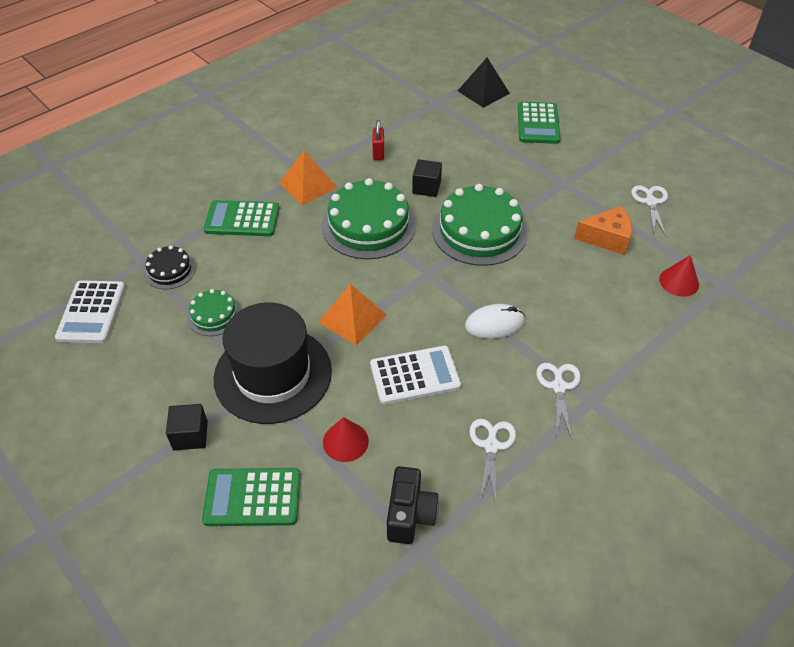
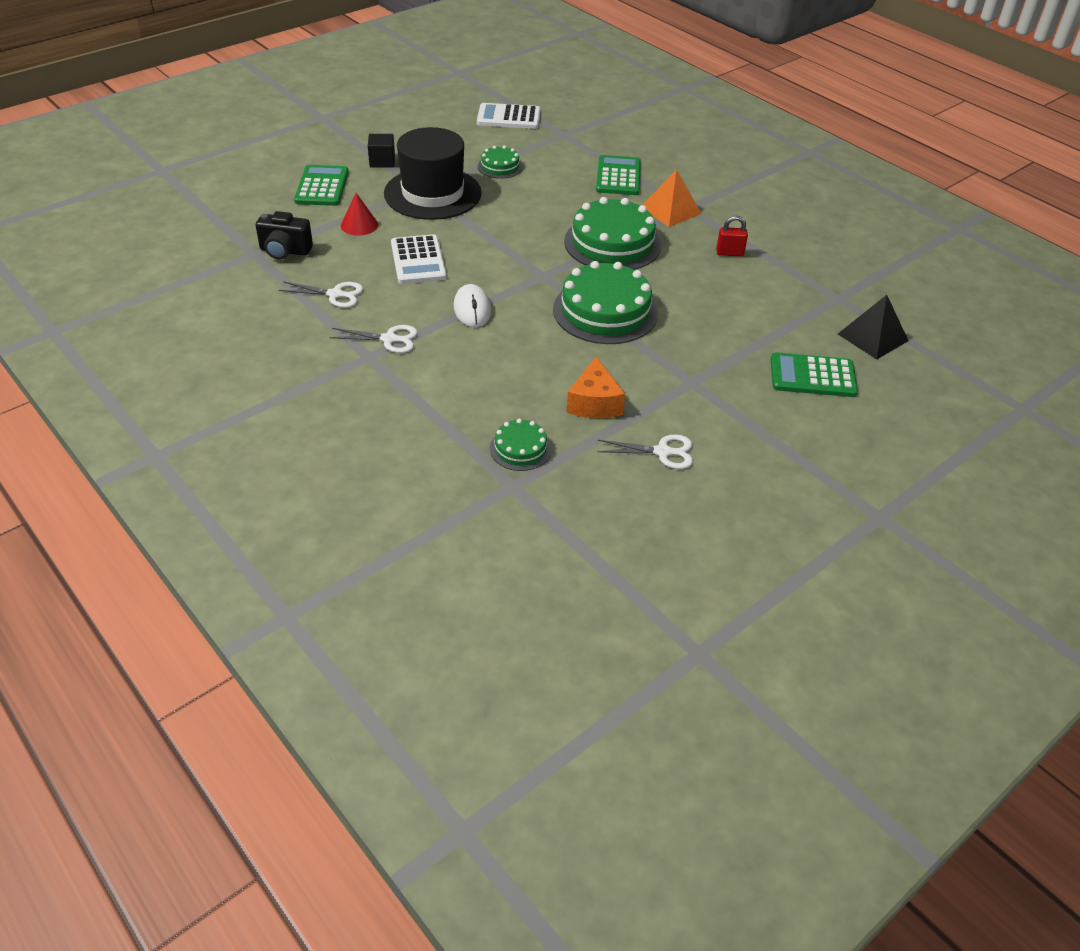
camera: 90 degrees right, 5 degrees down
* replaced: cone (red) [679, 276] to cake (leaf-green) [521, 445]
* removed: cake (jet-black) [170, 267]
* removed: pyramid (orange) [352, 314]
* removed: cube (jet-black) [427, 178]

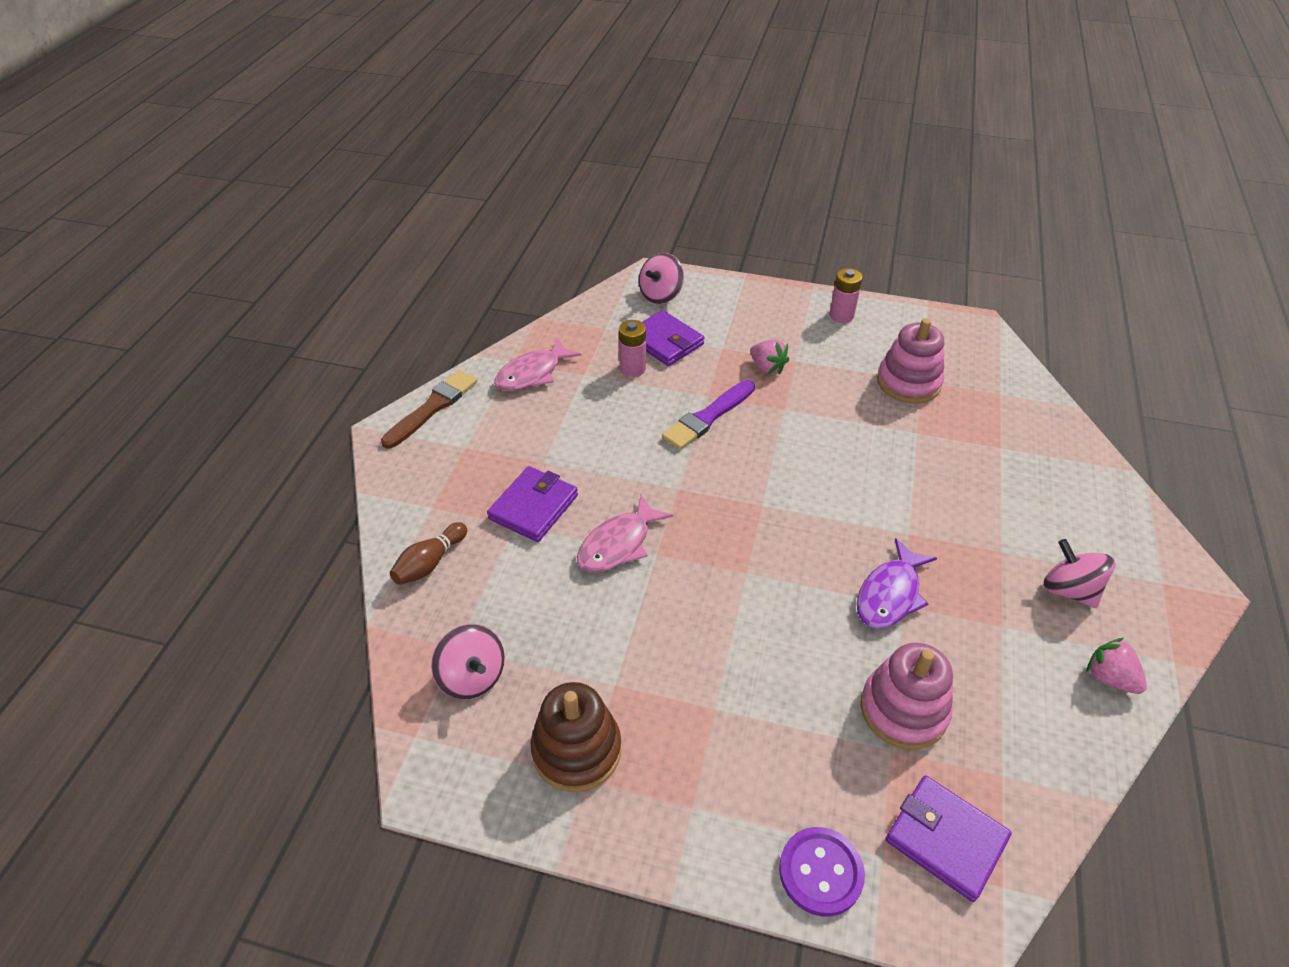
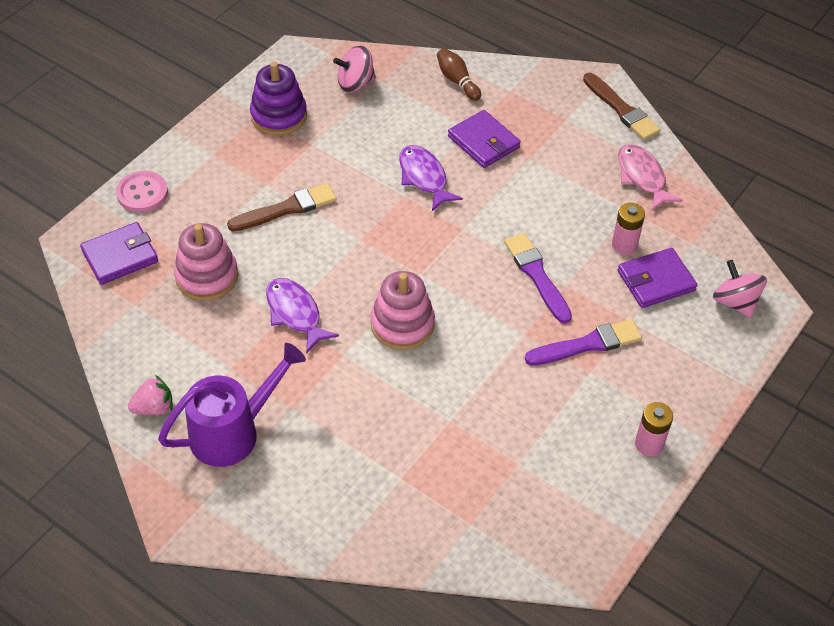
camera: 110 degrees right, 5 degrees up
* recoloured: button (violet) [822, 871] to button (pink) [142, 191]
* replaced: whirligig (pink) [1079, 573] to watering pot (violet) [232, 405]
* added: paintbrush (russet) [282, 207]
* recoloured: stacking rings (russet) [576, 737] to stacking rings (violet) [278, 98]
* moved: stacking rings (pink) [910, 361] to [403, 310]
* recoloured: fish (pink) [625, 534] to fish (violet) [431, 178]
* replaced: toy strawberry (pink) [769, 357] to paintbrush (violet) [583, 342]

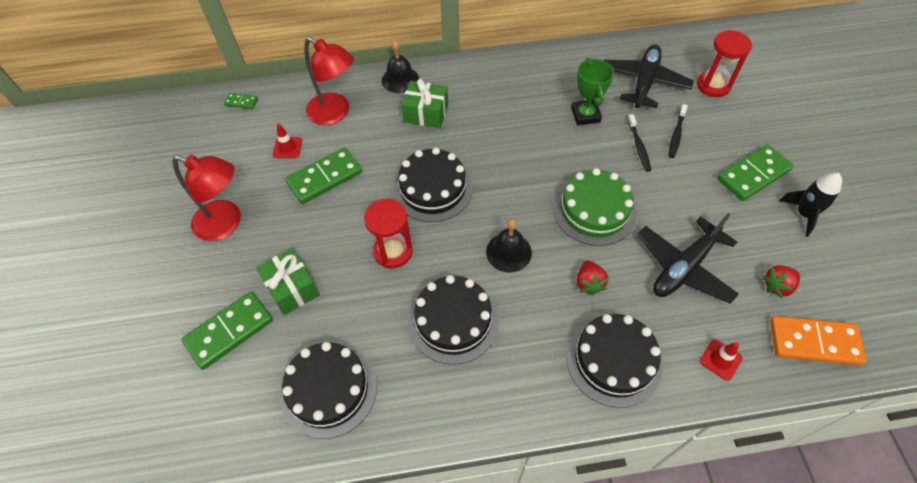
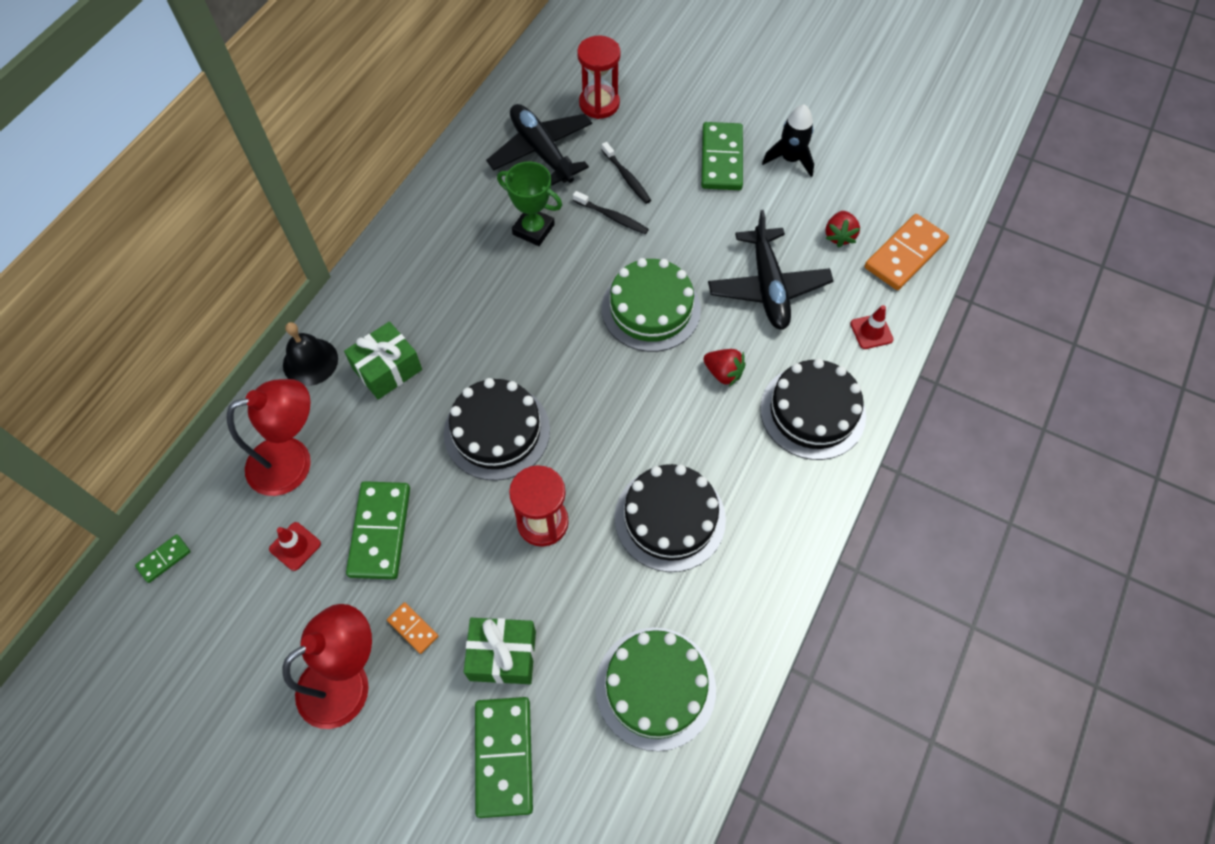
camera: 55 degrees left, 5 degrees up
* added: domino piece (orange) [412, 628]
* recoloured: cake (jet-black) [328, 390] to cake (leaf-green) [655, 689]
* removed: hand bell (jet-black) [509, 245]

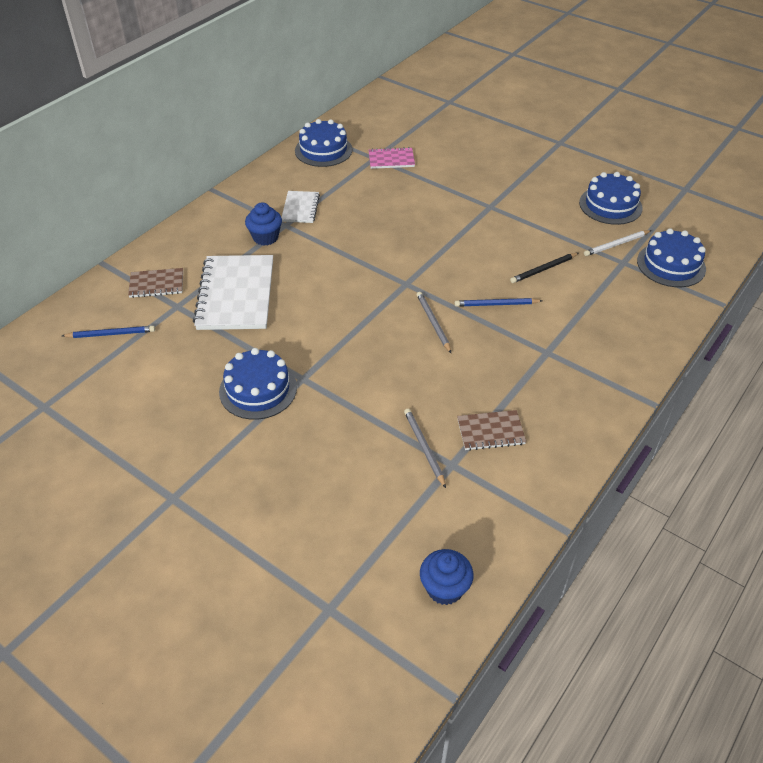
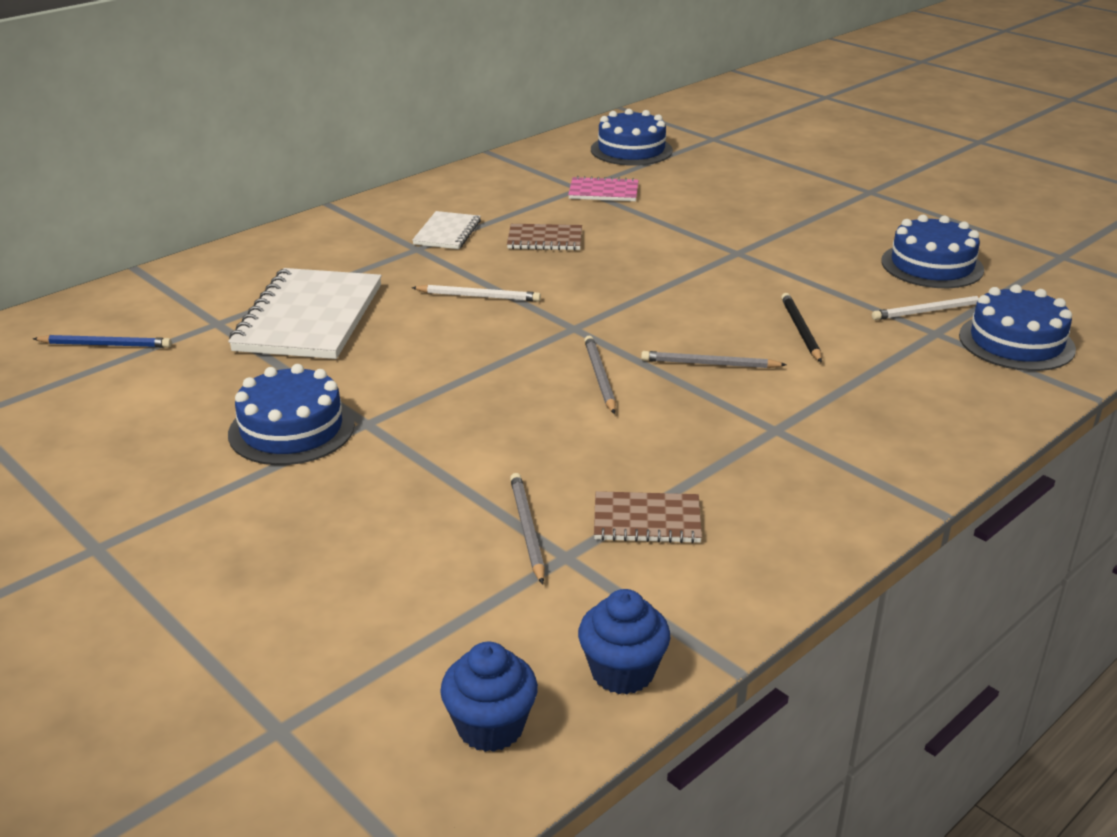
camera: 10 degrees right, 15 degrees down
* added: pencil (snow-white) [476, 293]
* moved: notepad (russet) [155, 283] to [544, 237]
* moved: cupcake (cobalt) [263, 224] to [624, 642]
* moved: cake (cobalt) [323, 143] to [632, 137]
* recoloured: pencil (cobalt) [499, 302] to pencil (grey) [714, 359]
* turned: pencil (jet-black) [544, 268] = [801, 328] 105 degrees clockwise

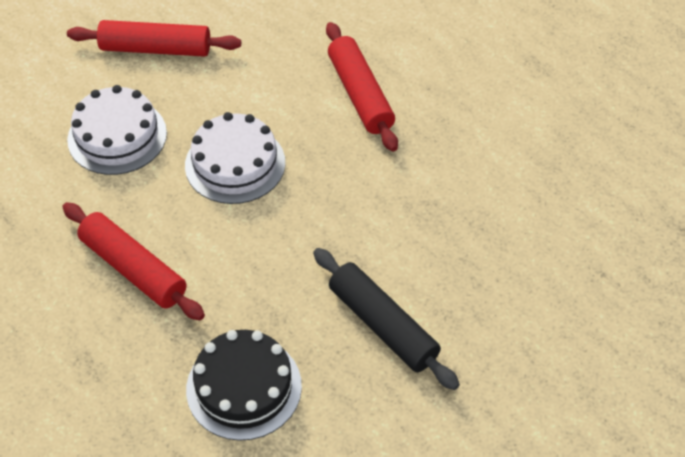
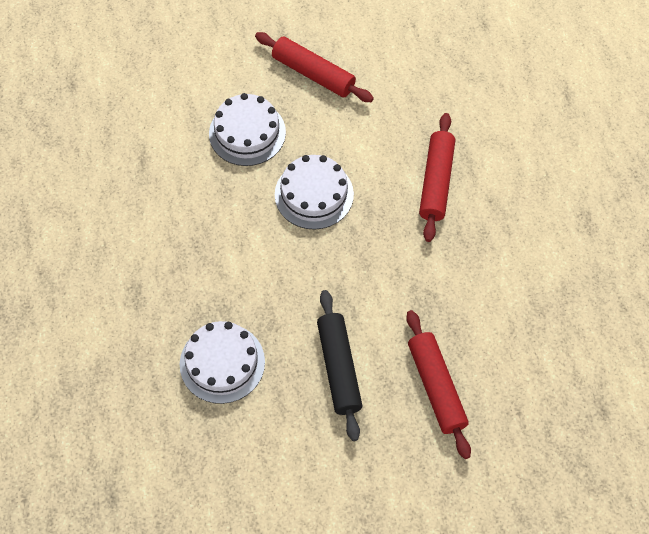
camera: 30 degrees right, 10 degrees up
* recoloured: cake (jet-black) [244, 385] to cake (snow-white) [222, 362]
* moved: pastry roller (red) [133, 261] to [438, 384]

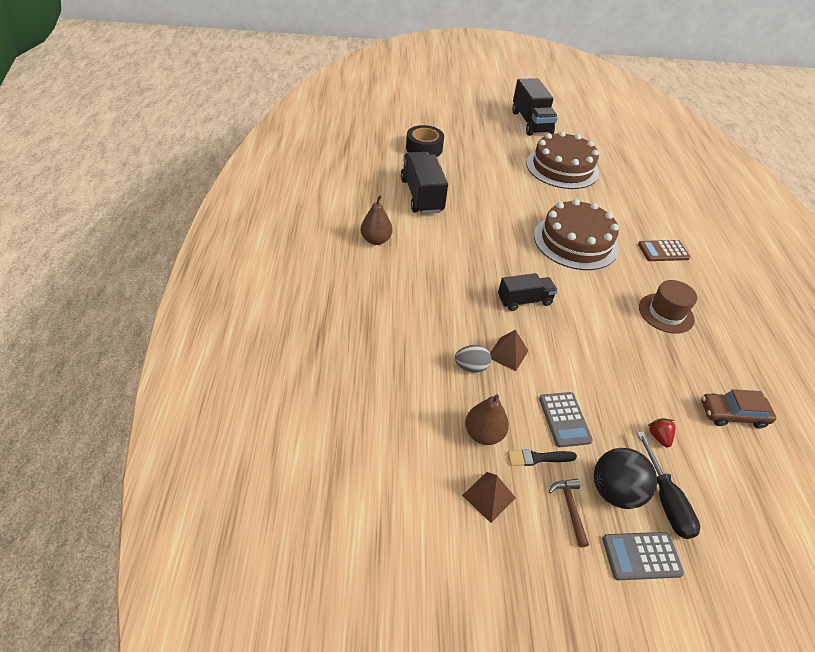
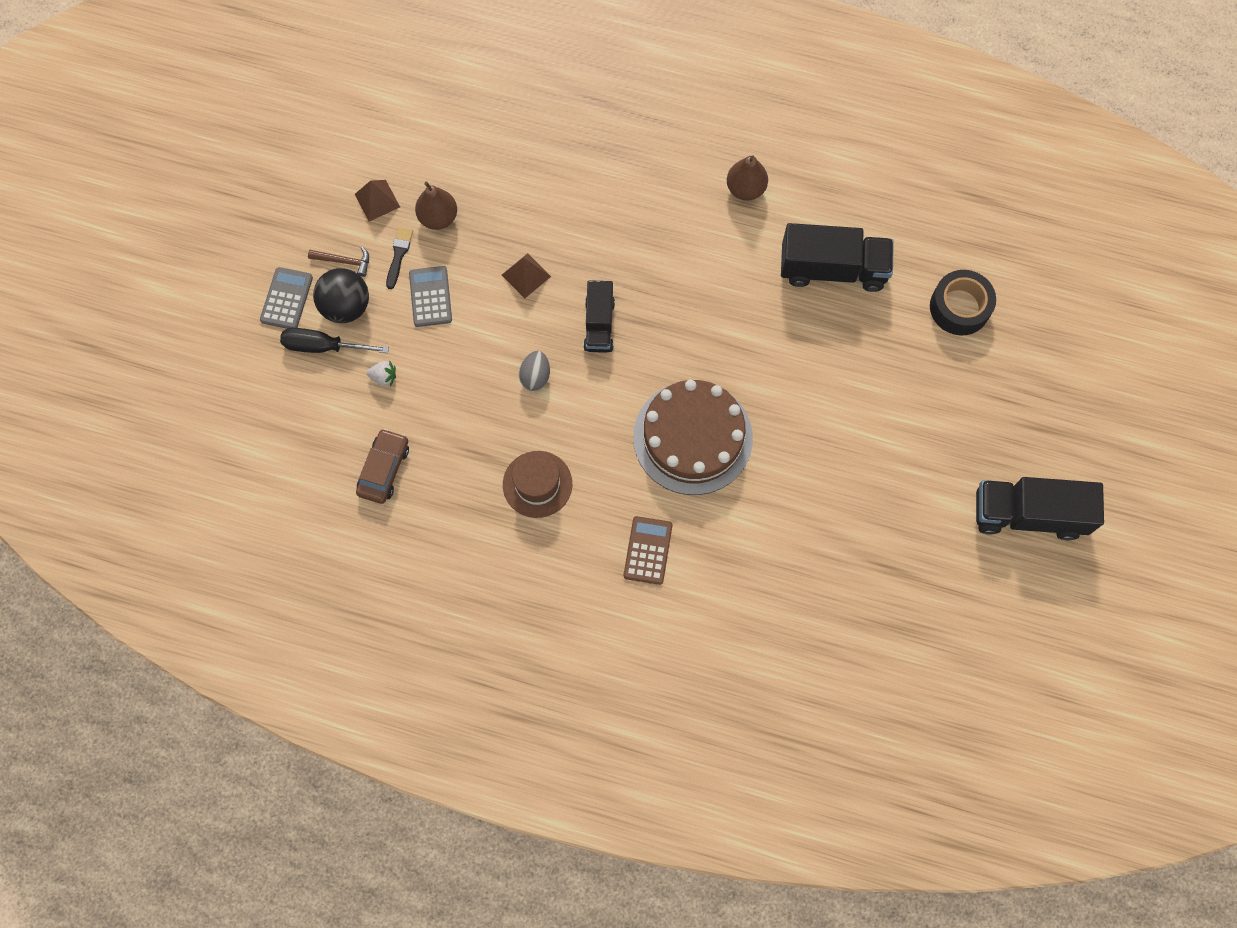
camera: 110 degrees right, 25 degrees up
* recoloured: toy strawberry (red) [661, 433] to toy strawberry (snow-white) [381, 373]
* turned: calculator (grey) [566, 419] = [430, 296] 75 degrees clockwise
* moved: toy egg (grey) [473, 359] to [534, 371]
* removed: cake (russet) [562, 160]

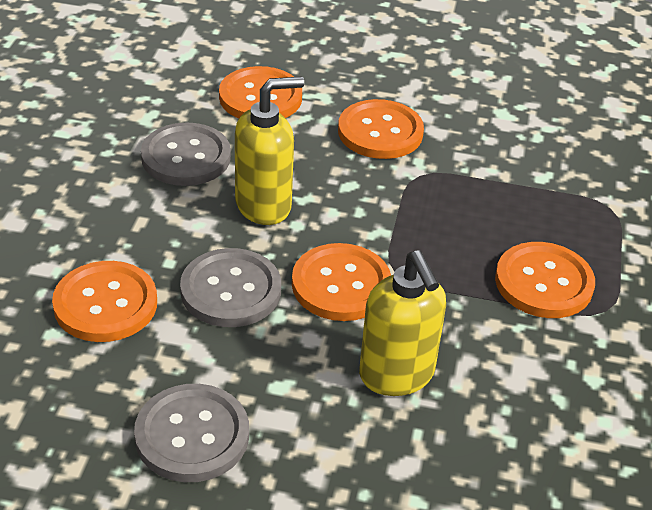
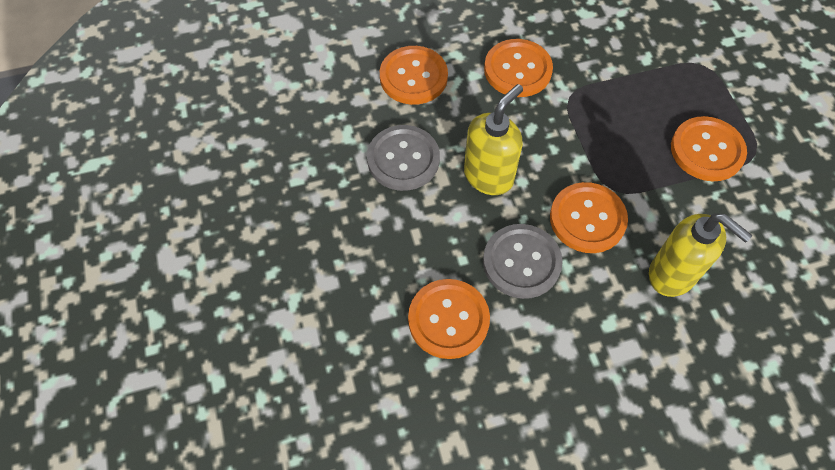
camera: 25 degrees left, 20 degrees up
* removed: button (grey) [191, 433]

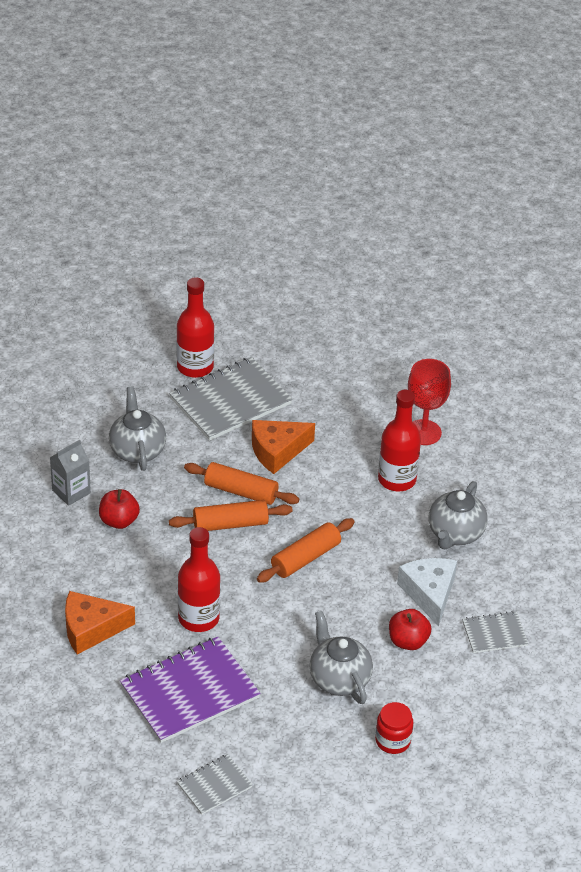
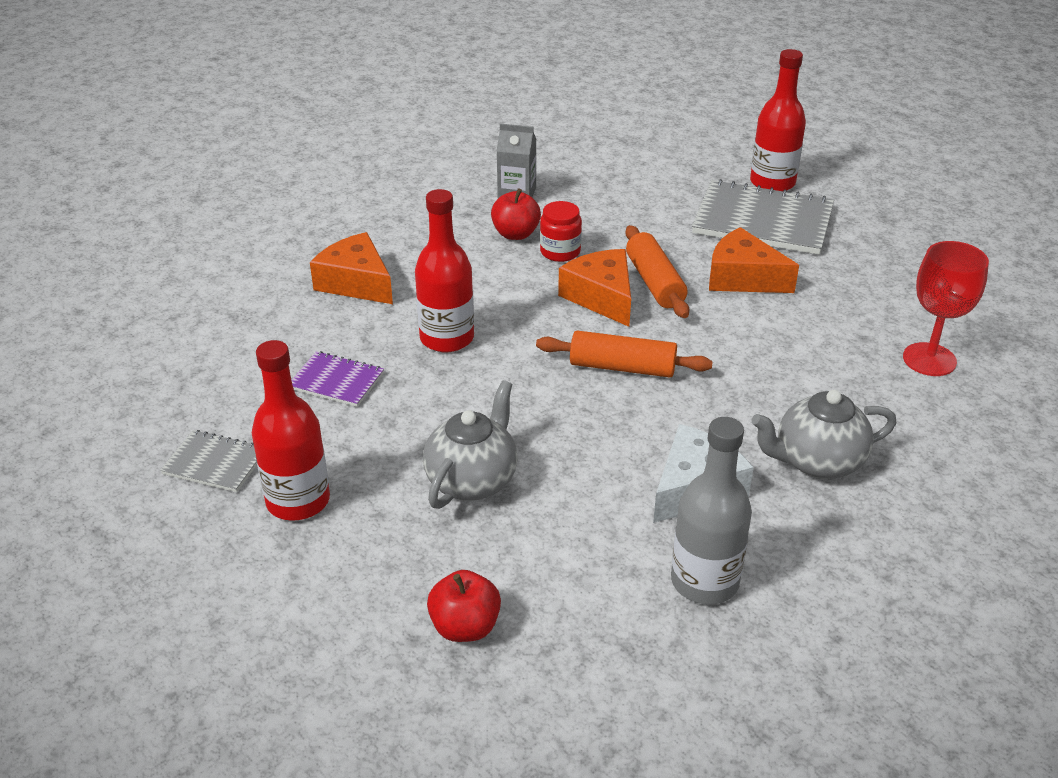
camera: 55 degrees right, 5 degrees down
* moved: drink bottle (red) [399, 440] to [291, 430]
* resized: notepad (violet) [190, 690] = [338, 379] x0.52
* moved: apple fruit (red) [410, 629] to [464, 606]
* moved: jam jar (red) [394, 728] to [561, 231]
* replaced: pastry roller (orange) [231, 515] to cheese (orange) [594, 288]
* replaced: notepad (grey) [495, 632] to drink bottle (grey) [711, 511]
* removed: china teapot (grey) [137, 429]

